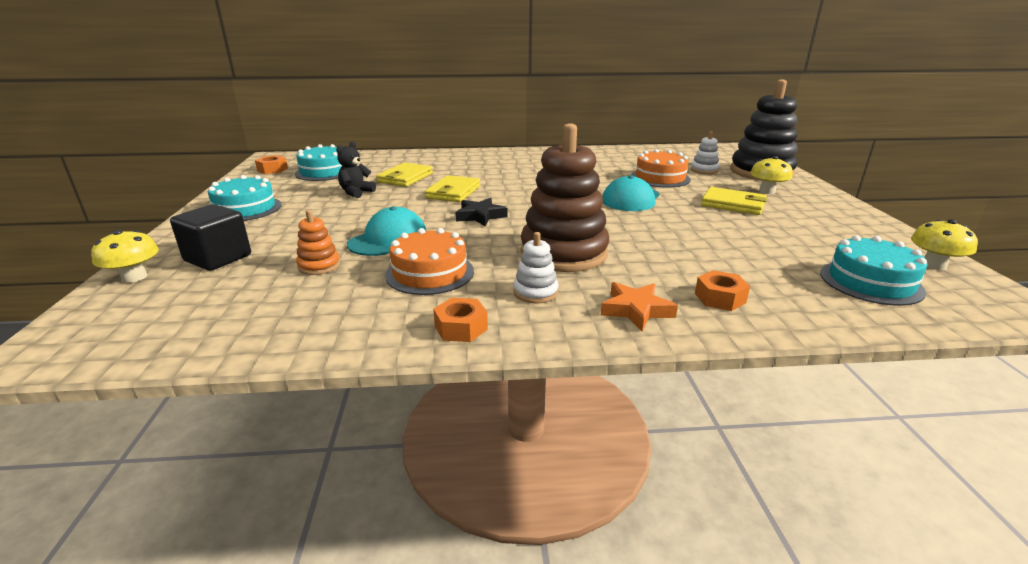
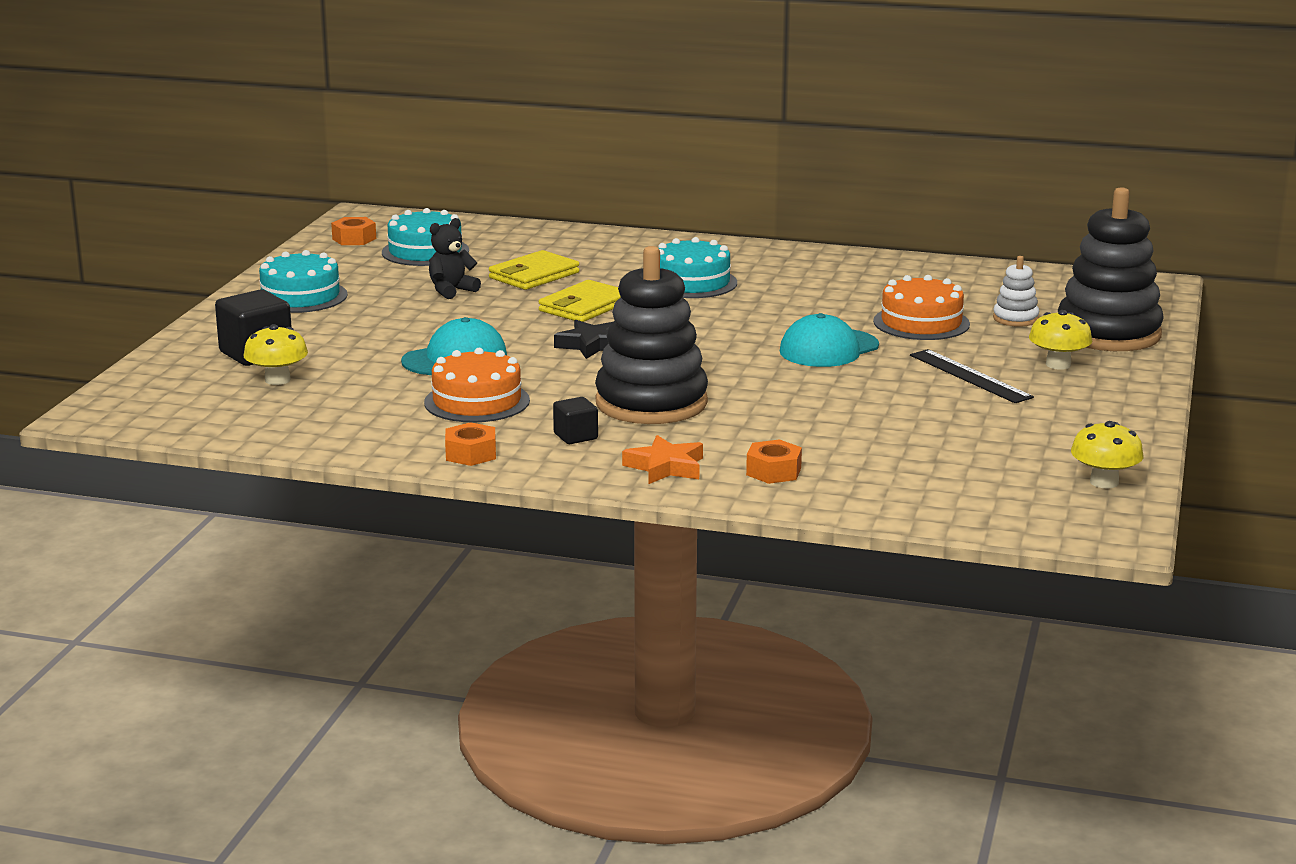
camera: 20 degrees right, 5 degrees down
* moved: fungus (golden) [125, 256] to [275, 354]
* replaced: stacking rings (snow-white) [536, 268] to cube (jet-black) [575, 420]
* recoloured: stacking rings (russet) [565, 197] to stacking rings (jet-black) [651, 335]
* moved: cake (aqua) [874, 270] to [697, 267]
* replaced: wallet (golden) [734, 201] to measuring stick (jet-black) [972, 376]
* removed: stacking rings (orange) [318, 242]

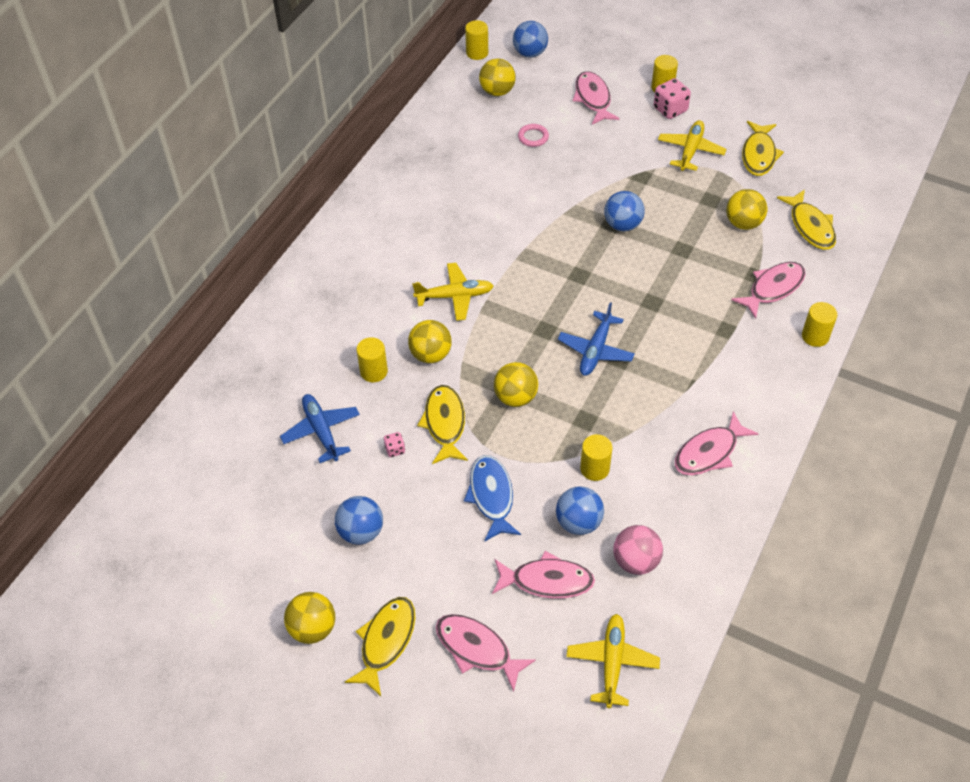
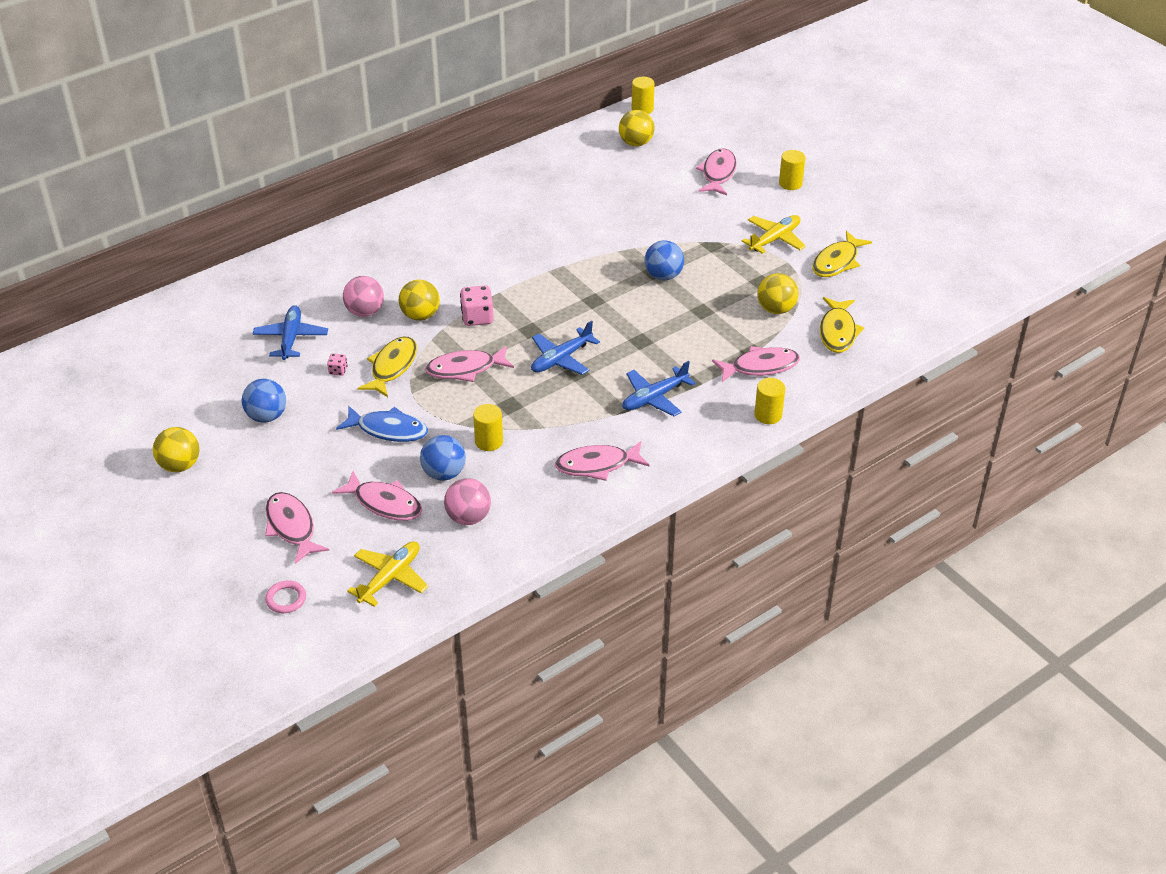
camera: 25 degrees right, 10 degrees down
* moved: hoop (pink) [533, 135] to [285, 597]
* turned: fish (cobalt) [492, 498] = [382, 424] 90 degrees clockwise
* replaced: cylinder shape (golden) [372, 359] to play ball (pink) [363, 296]
* replaced: play ball (golden) [516, 384] to fish (pink) [469, 364]
* moved: dice (pink) [672, 98] to [477, 306]
* added: aeroplane (cobalt) [659, 388]
* removed: fish (golden) [380, 646]
* removed: aeroplane (golden) [452, 292]
* removed: play ball (cobalt) [530, 39]

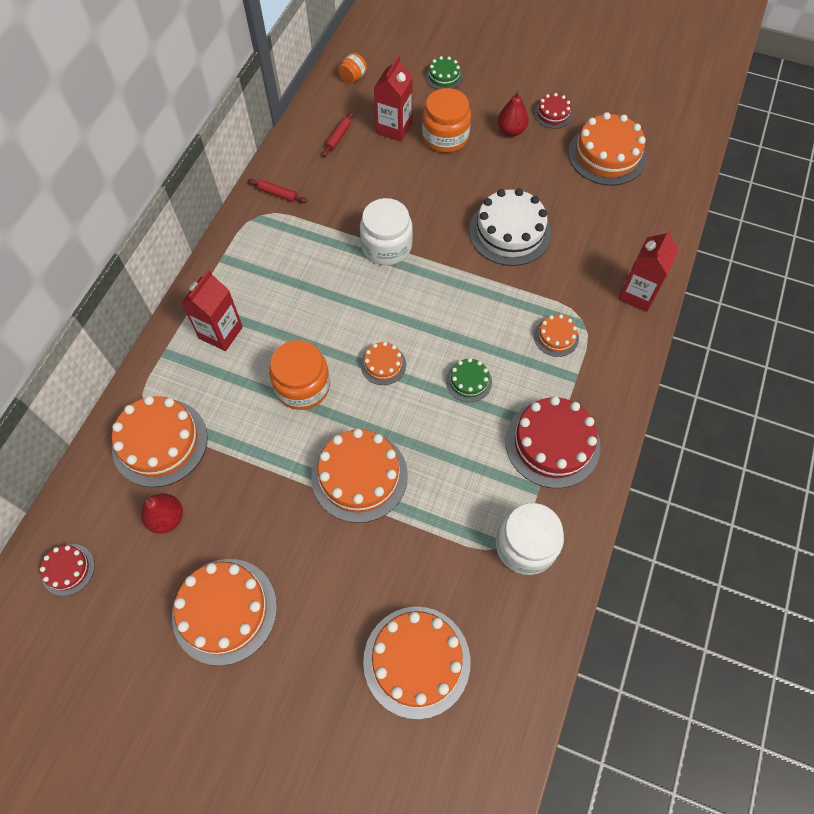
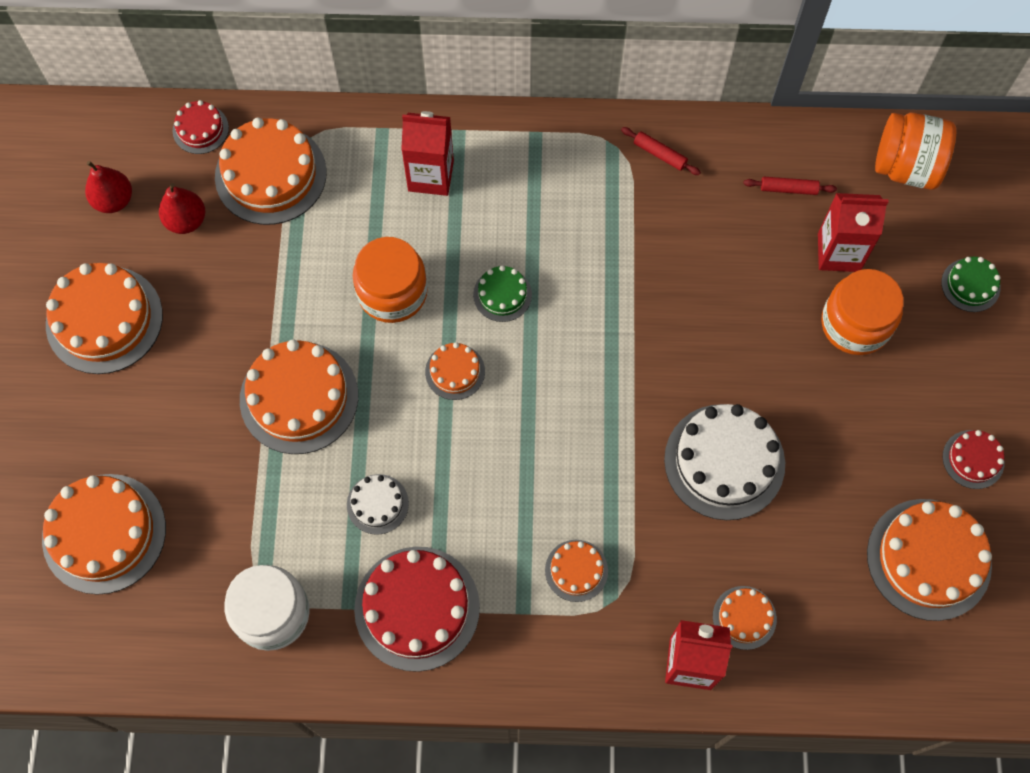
camera: 70 degrees right, 5 degrees up
* moved: pear fruit (red) [513, 113] to [108, 187]
* moved: cake (red) [67, 570] to [201, 127]
* added: cake (snow-white) [378, 504]
* moved: cake (leaf-green) [469, 380] to [502, 293]
* turned: pastry roller (red) [277, 191] = [661, 151] 60 degrees counterclockwise
* added: cake (orange) [745, 618]
* resized: jam jar (orange) [352, 68] = [916, 151] x1.97
* removed: jam jar (snow-white) [386, 231]

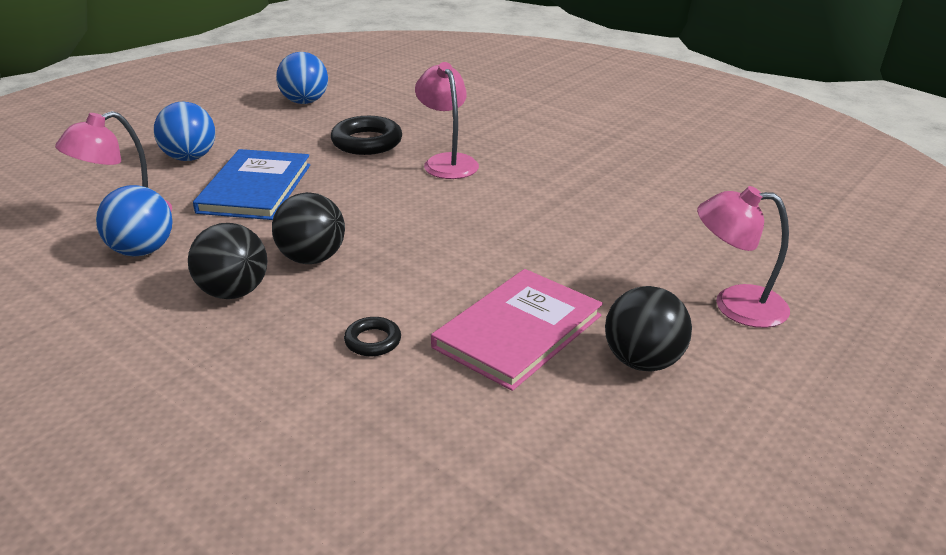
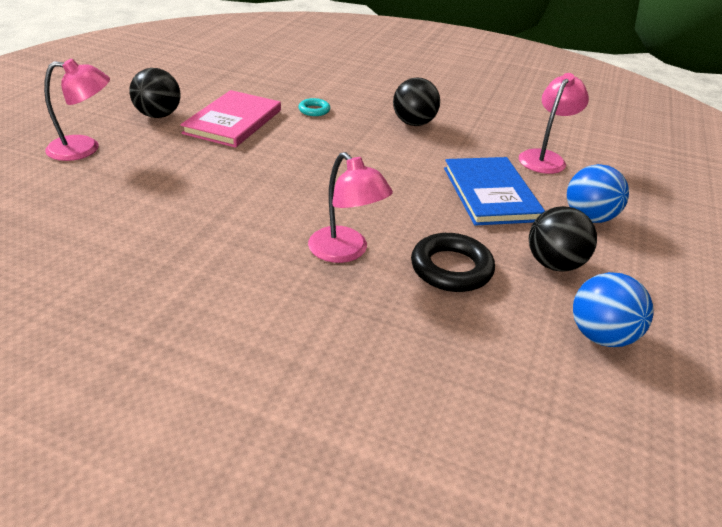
camera: 160 degrees right, 5 degrees up
* recoloured: hoop (jet-black) [372, 336] to hoop (aqua) [314, 107]
* moved: play ball (jet-black) [308, 228] to [563, 239]
* removed: play ball (cobalt) [134, 221]

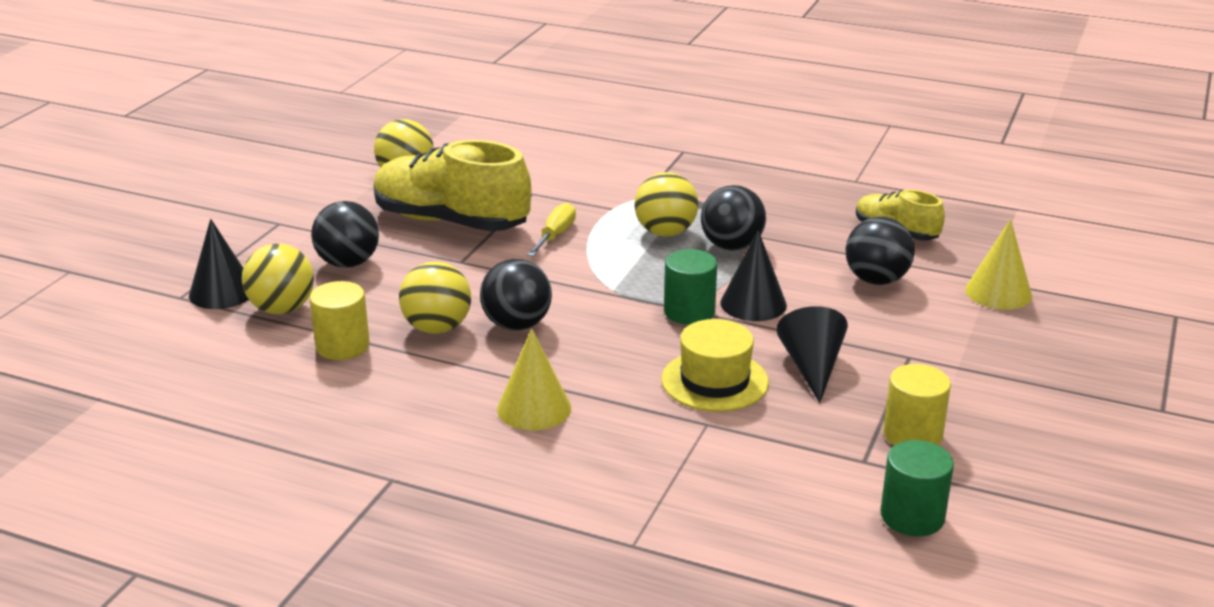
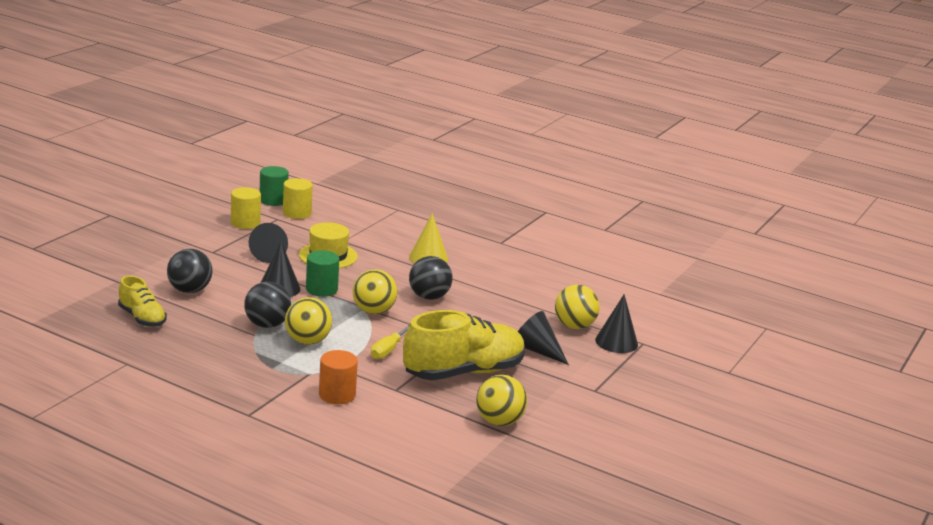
camera: 175 degrees left, 5 degrees down
* moved: cylinder shape (golden) [339, 320] to [298, 198]
* added: cylinder shape (orange) [338, 377]
* moved: play ball (golden) [435, 298] to [375, 291]
* turned: lace-up shoe (golden) [452, 185] = [464, 345] 60 degrees counterclockwise
* replaced: play ball (jet-black) [345, 234] to cone (jet-black) [543, 338]
* removed: cone (golden) [998, 264]

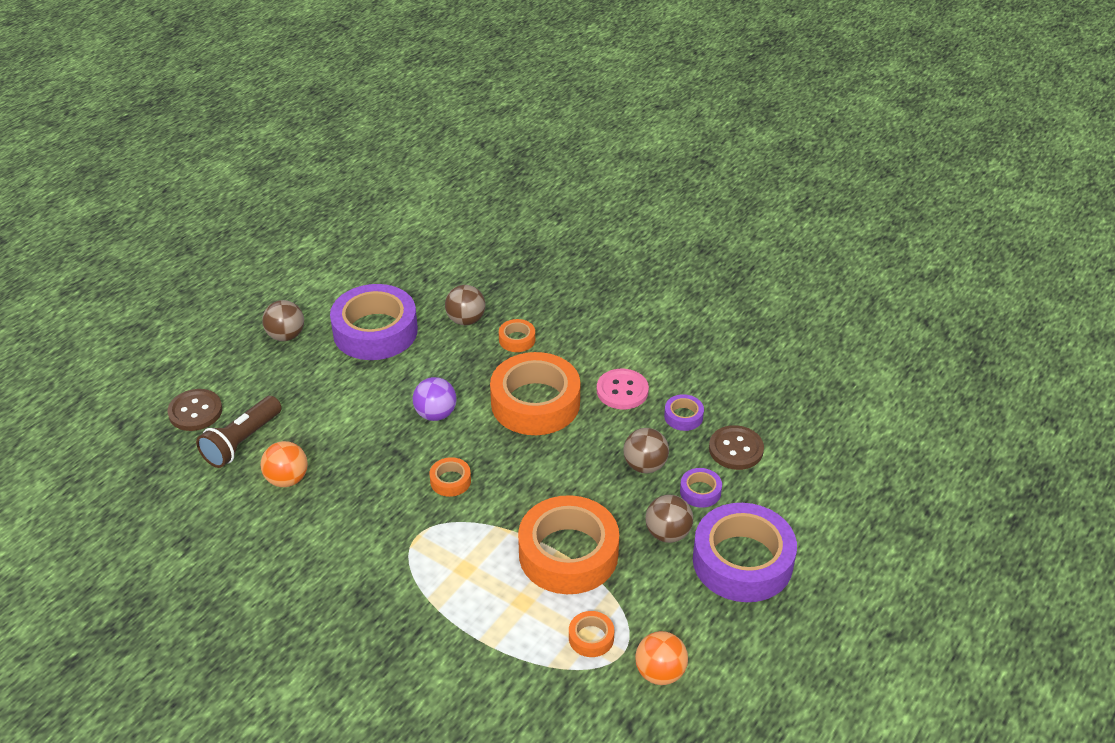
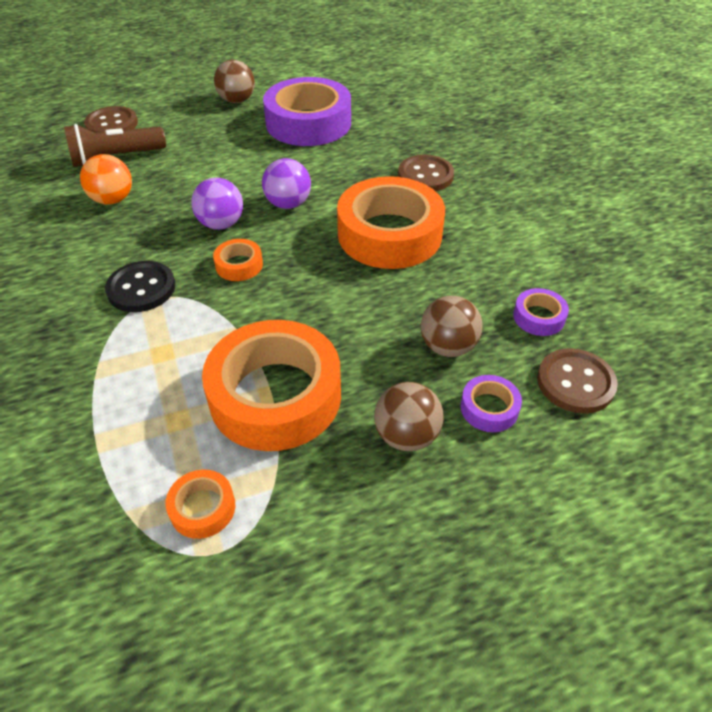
camera: 35 degrees right, 5 degrees up
* added: button (jet-black) [140, 286]
* added: play ball (violet) [217, 204]
* replaced: sticky tape (orange) [517, 335] to button (russet) [426, 173]
* removed: play ball (russet) [465, 305]
* removed: button (pink) [623, 389]
* removed: play ball (orange) [661, 658]
* removed: sticky tape (violet) [745, 552]

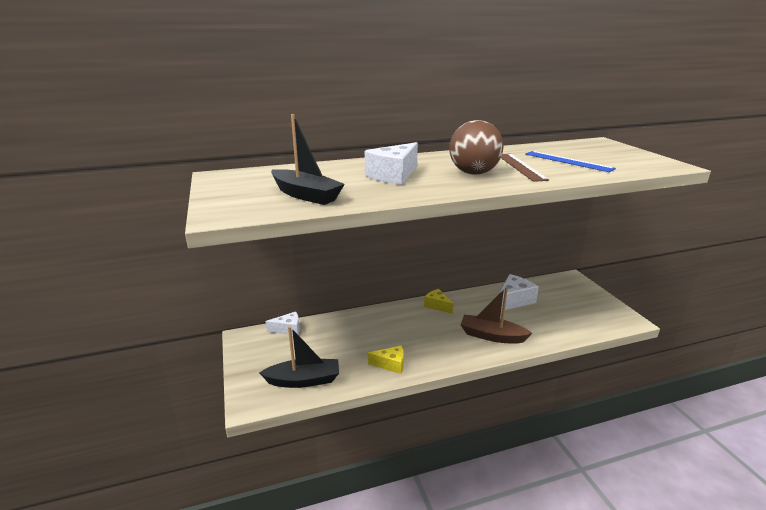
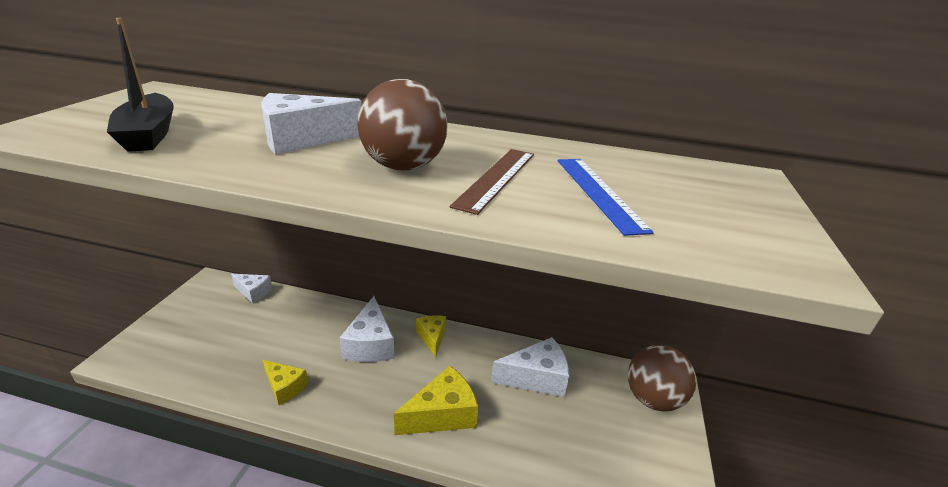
camera: 30 degrees right, 5 degrees up
* added: cheese (snow-white) [367, 329]
* replaced: boat (russet) [496, 315] to cheese (golden) [436, 400]
* added: play ball (russet) [662, 378]
* removed: boat (jet-black) [299, 357]

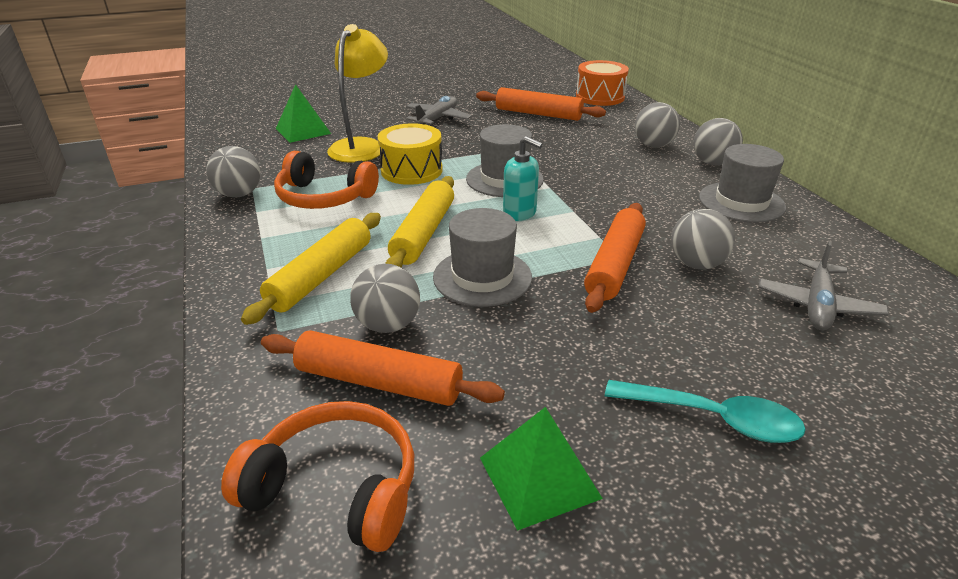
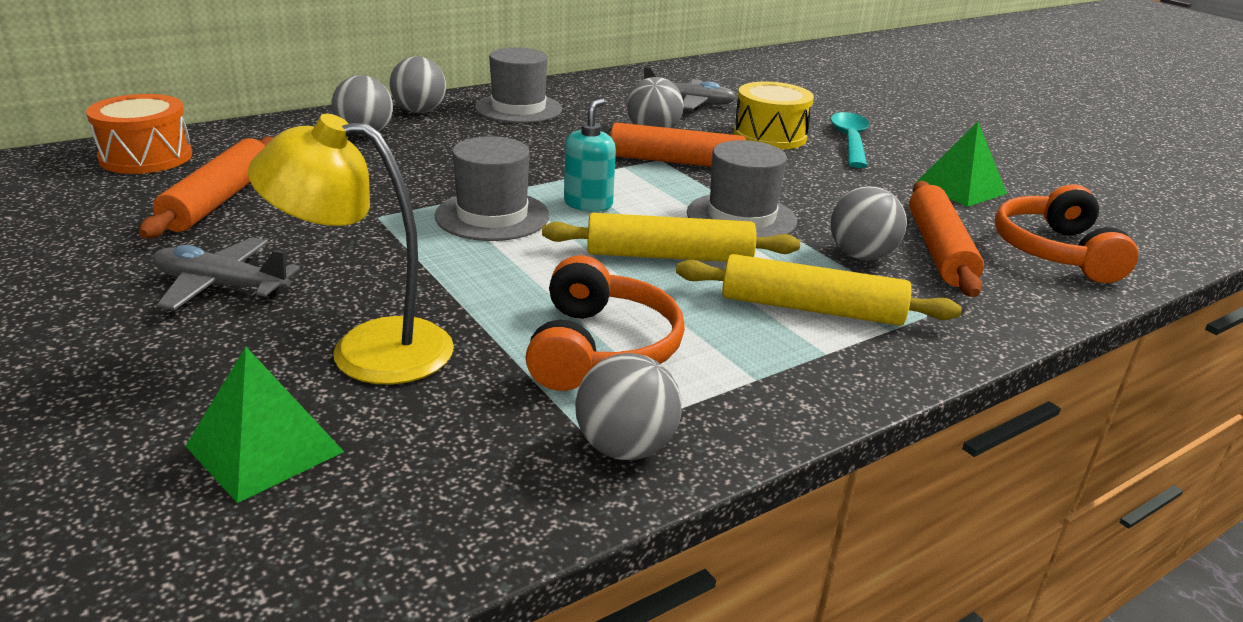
camera: 105 degrees left, 5 degrees down
* moved: drum (golden) [410, 154] to [774, 115]

